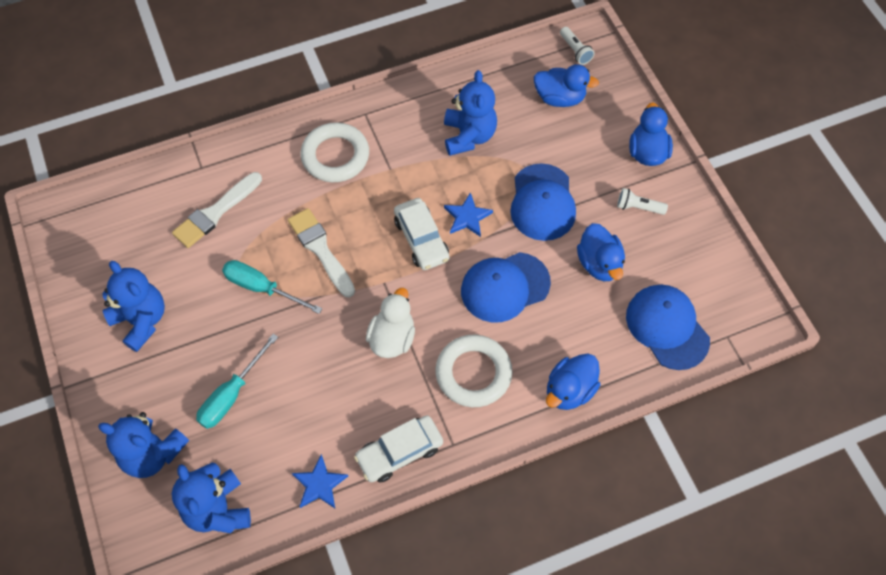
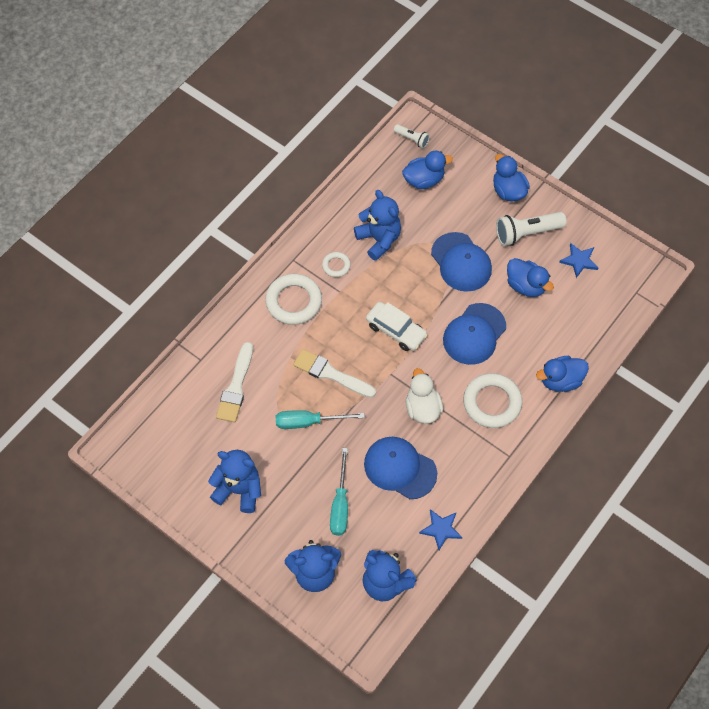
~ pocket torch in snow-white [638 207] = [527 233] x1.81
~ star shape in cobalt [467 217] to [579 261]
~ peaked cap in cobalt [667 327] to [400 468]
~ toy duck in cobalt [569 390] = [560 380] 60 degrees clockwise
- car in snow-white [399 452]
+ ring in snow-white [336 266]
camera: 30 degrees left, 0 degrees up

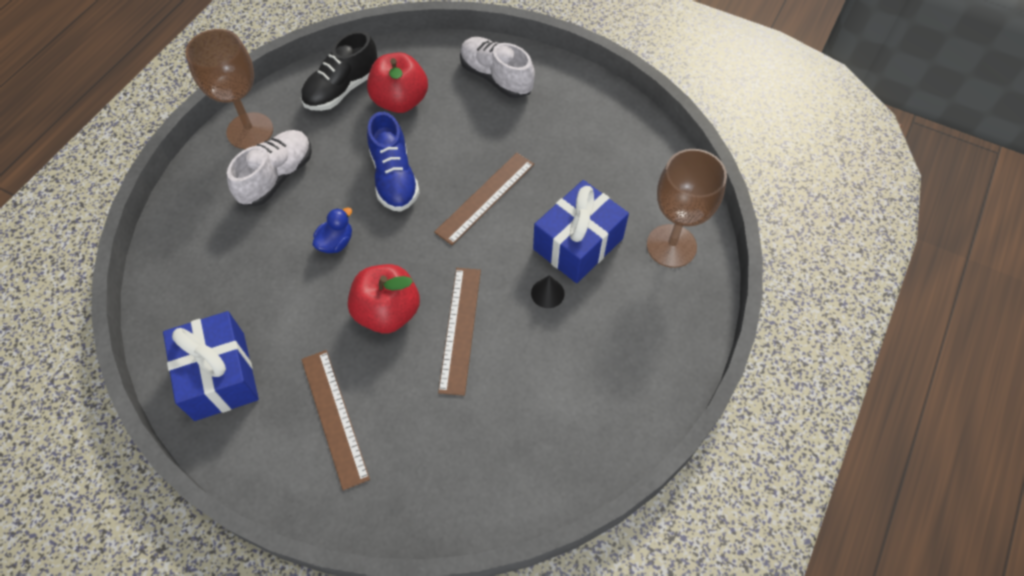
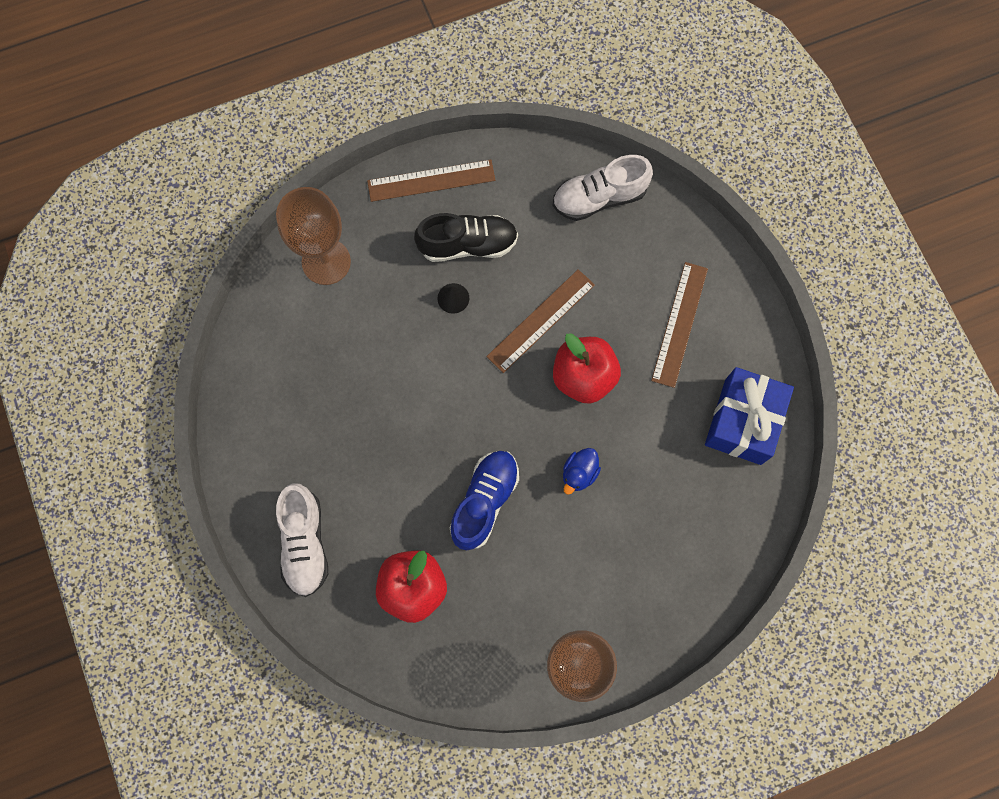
~ sneaker in ebony [342 89] to [468 244]
~ sneaker in snow-white [277 177] to [599 198]
~ measuring stick in russet [485 198] to [431 180]
- wrapped gift in cobalt [578 244]
~ toy duck in cobalt [336 242] = [579 473] 45 degrees counterclockwise
camera: 140 degrees left, 15 degrees up

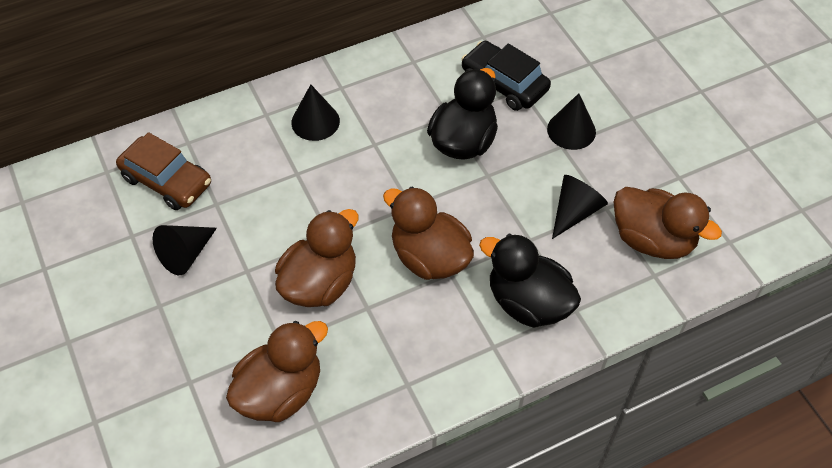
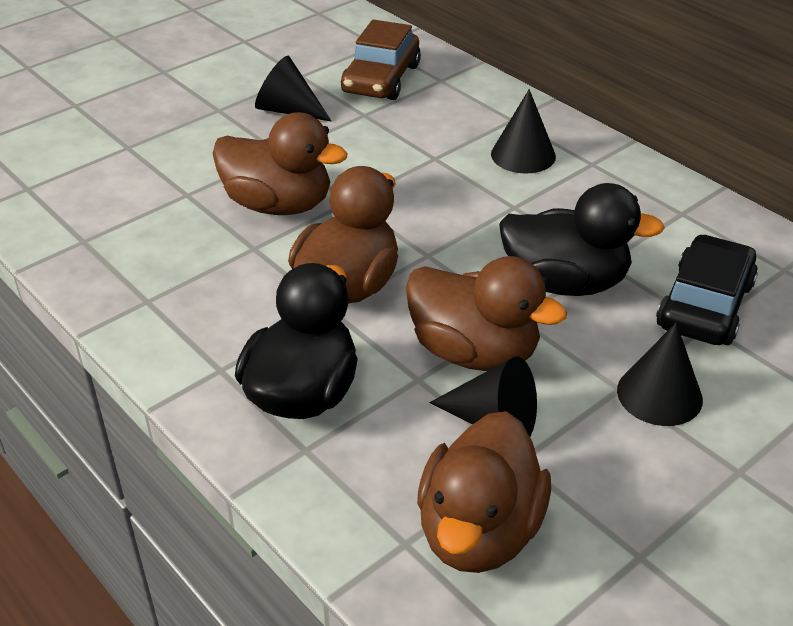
~ toy duck in russet [280 392] to [474 352]
camera: 75 degrees right, 15 degrees down

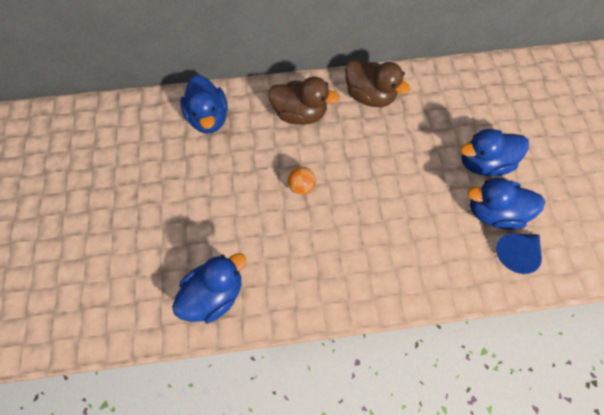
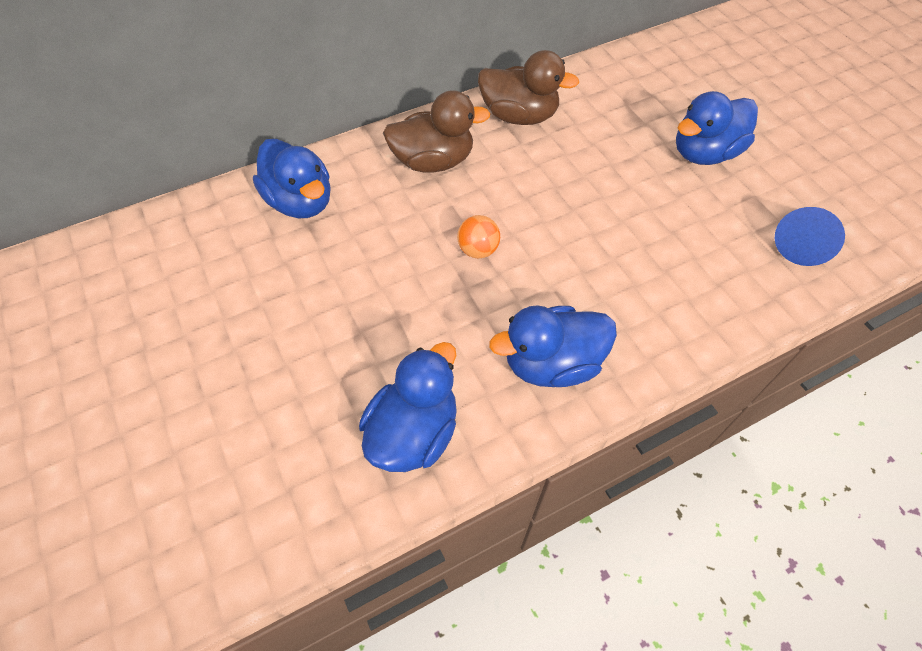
~ toy duck in cobalt [492 211] to [552 363]
camera: 20 degrees left, 10 degrees down

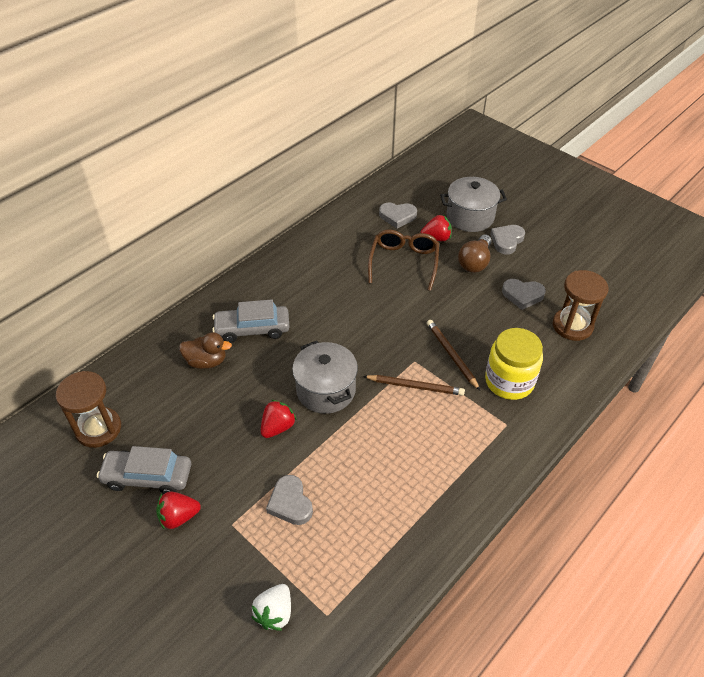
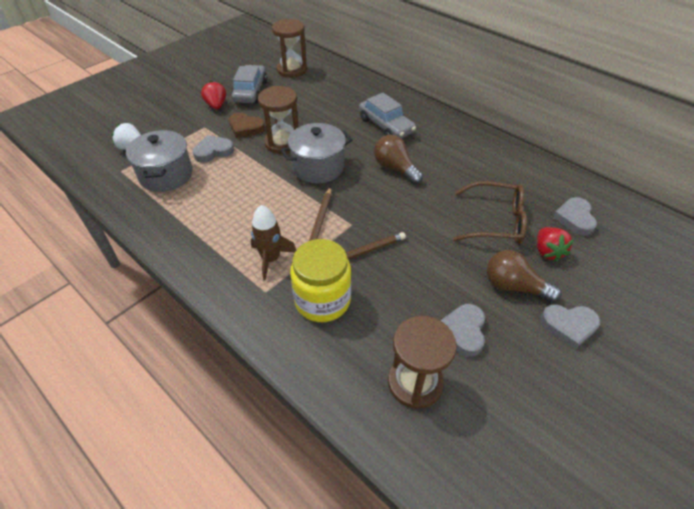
~ pot in gray [470 217] to [166 175]
~ heart in gray [506 241] = [568 326] 150 degrees clockwise
~ car in gray [252 329] = [386 126] 150 degrees clockwise
- toy duck in russet [206 361]
~ toy strawberry in red [278 427] to sand timer in russet [283 143]
+ heart in russet [245 128]
+ bulb in russet [395 168]
+ toy rocket in russet [271 259]
camera: 90 degrees right, 0 degrees up

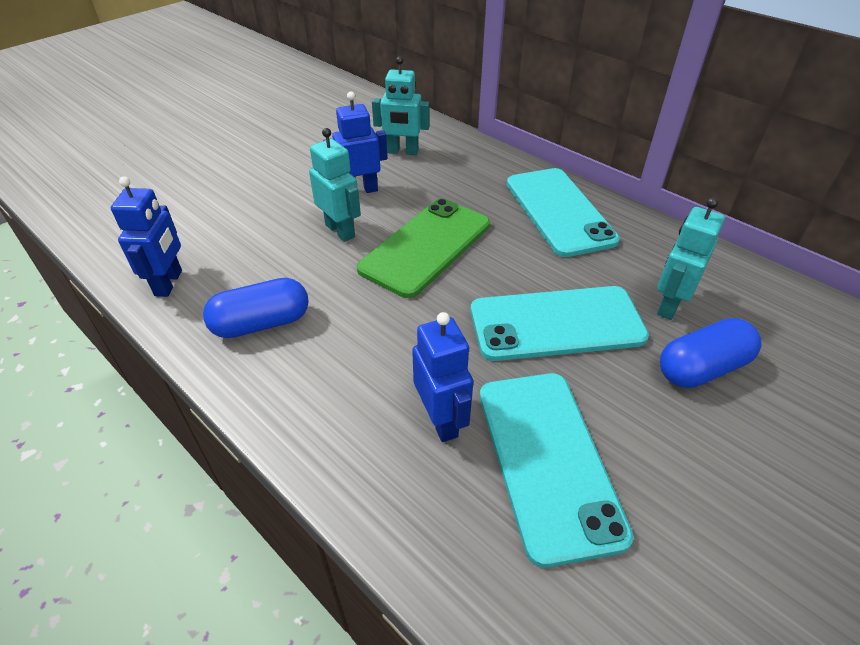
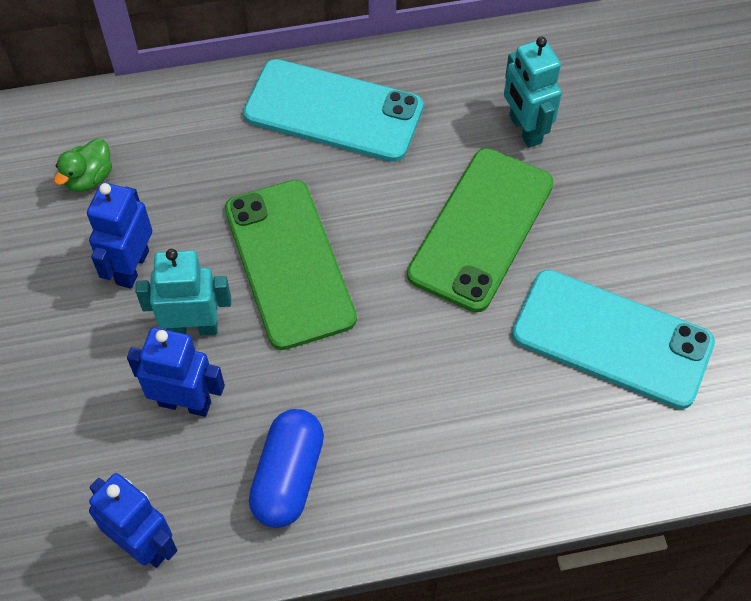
~ robot in turquoise [402 152] to toy duck in emerald [89 178]
~ mobile phone in turquoise [556 323] to mobile phone in emerald [481 229]
~ robot in cobalt [441 420] to [185 403]
- pill in cobalt [702 368]
camera: 55 degrees left, 15 degrees up

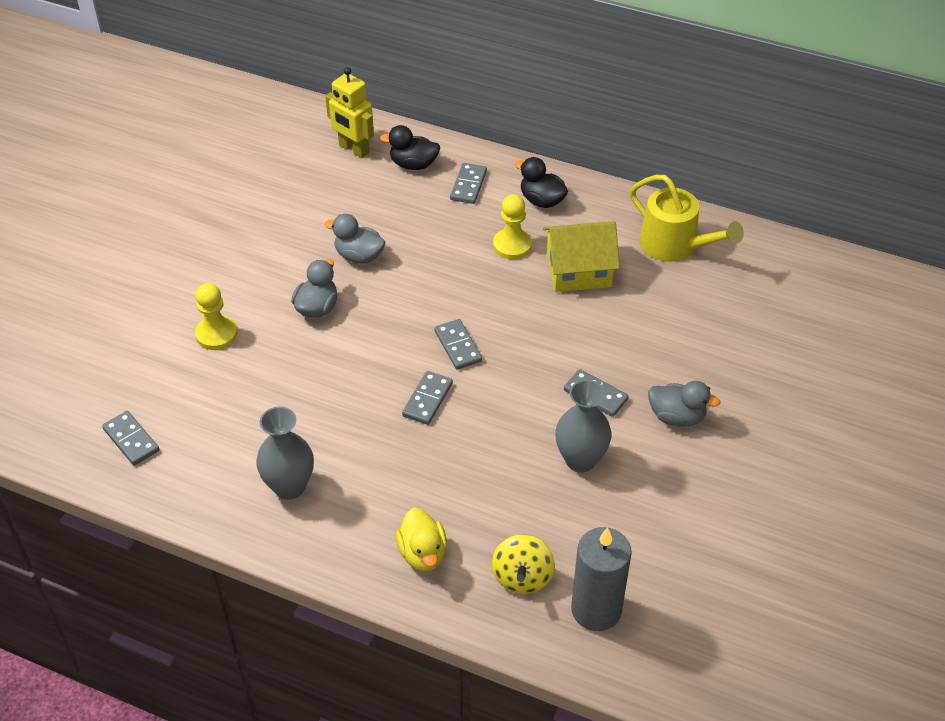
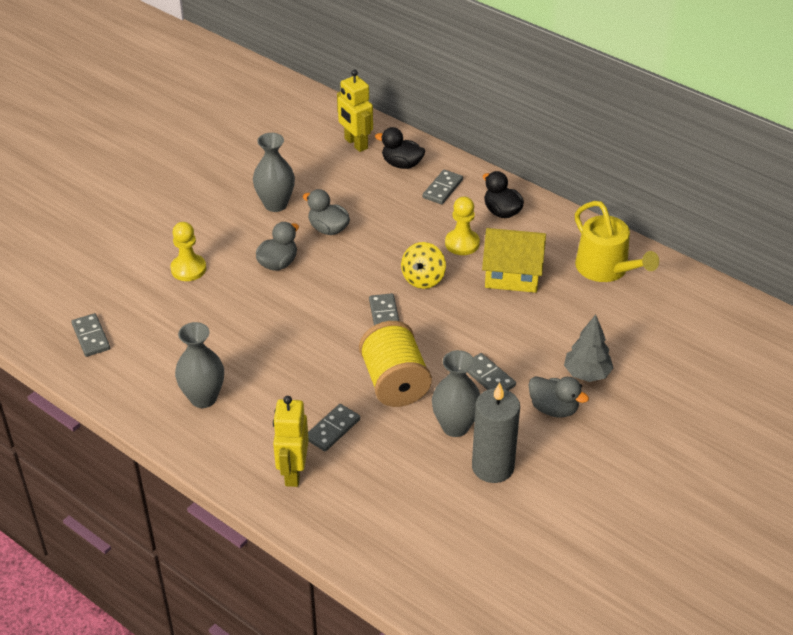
~ domino tile in gray [427 399] to [332 429]
~ toy duck in yellow [423 553] to robot in yellow [293 472]
~ wax candle in gray [596 609] to [492 467]
~ toy top in yellow [522 577] to [423 279]
+ tall vase in gray [275 204]
+ tree in gray [587 374]
+ spool in yellow [394 383]
camera: 15 degrees right, 5 degrees down

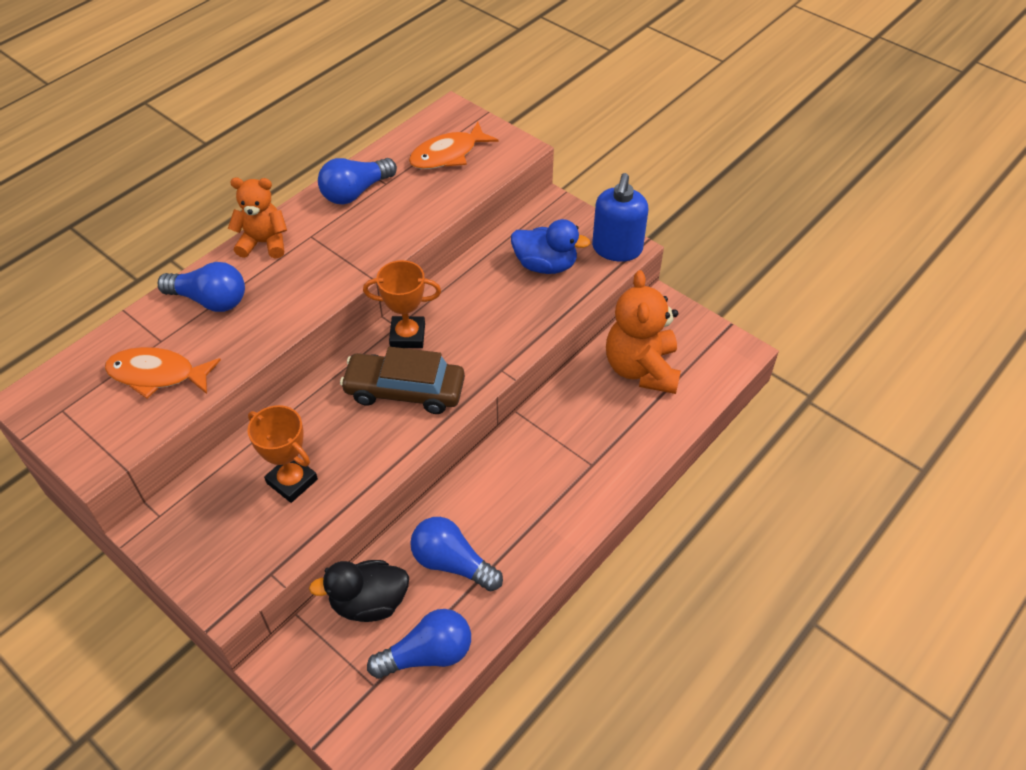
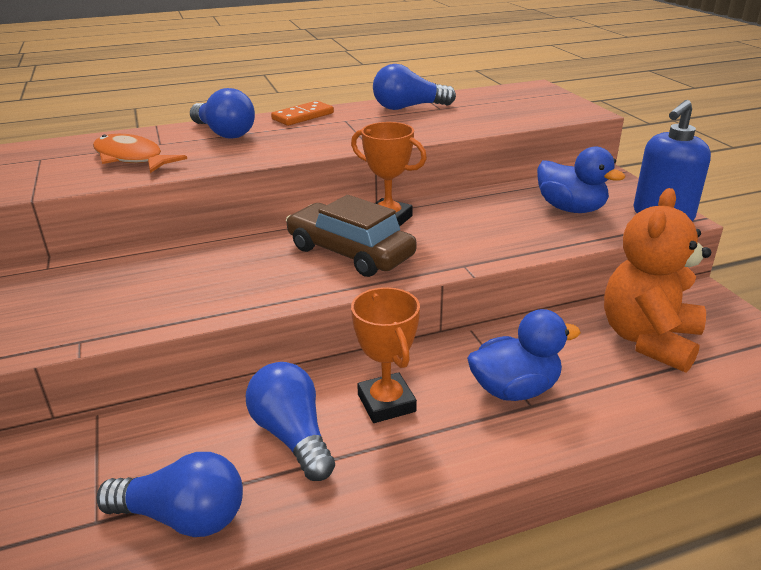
- toy fish in bright orange [448 154]
~ teddy in bright orange [264 243] to domino tile in bright orange [303 116]
~ trophy in bright orange [292 481] to [386 403]
- toy duck in ebony [369 603]
+ toy duck in cobalt [514 389]
camera: 30 degrees right, 20 degrees down

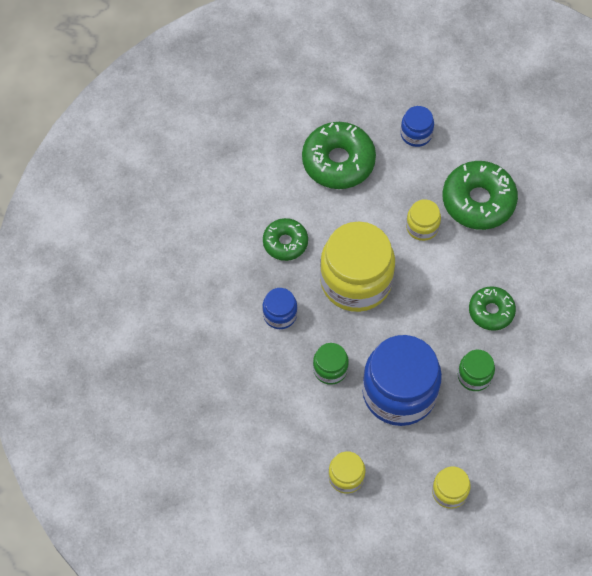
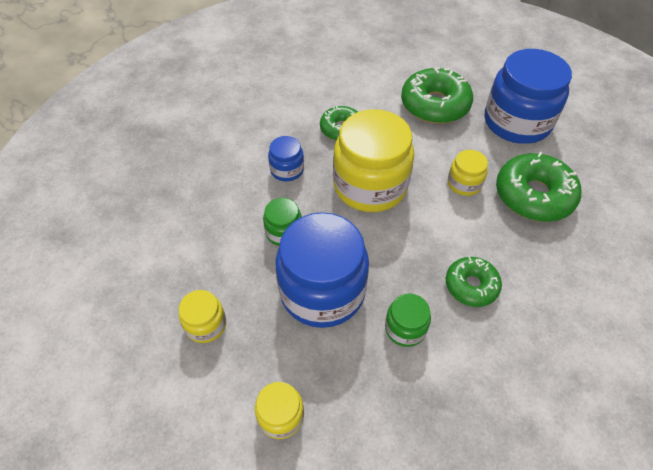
~ jam jar in cobalt [416 134] = [517 122] x2.14
camera: 40 degrees right, 10 degrees down

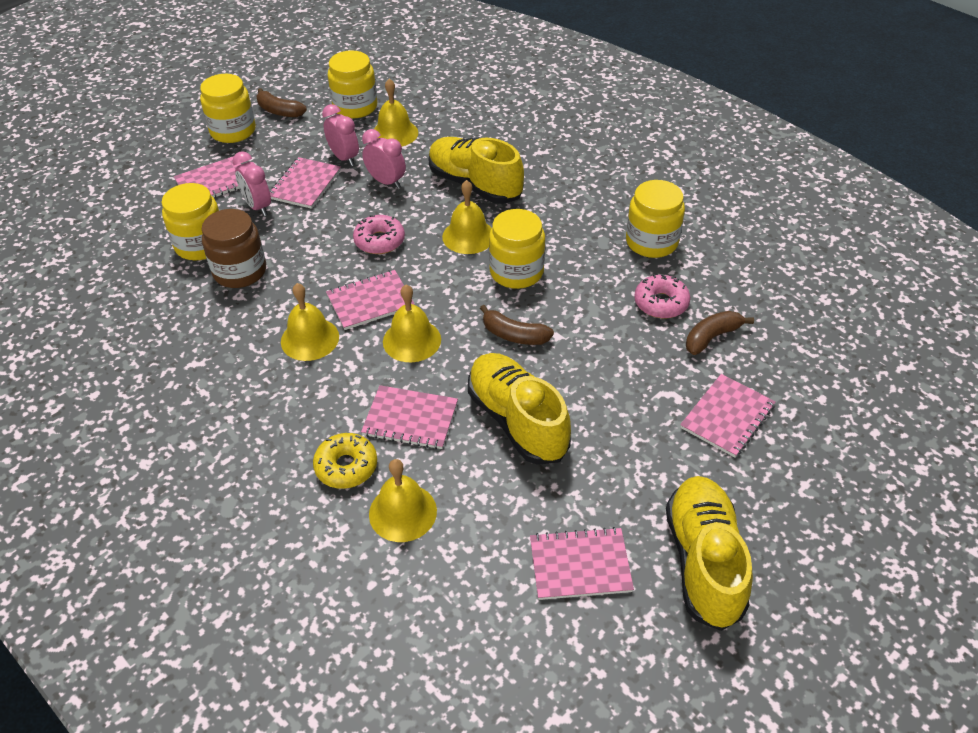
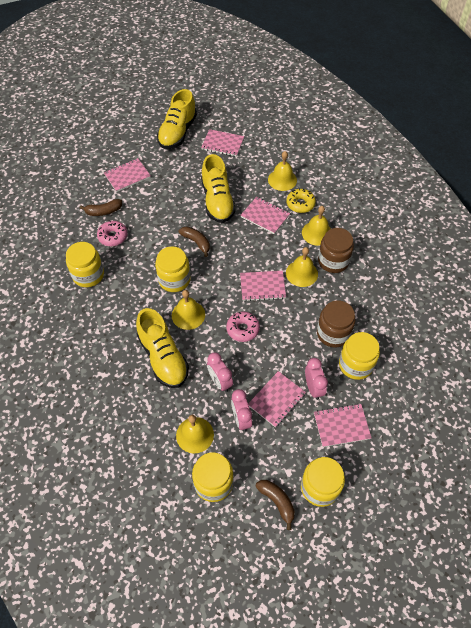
~ school bell in yellow [412 340] to [317 233]
+ jam jar in russet [333 261]
camera: 160 degrees left, 10 degrees up

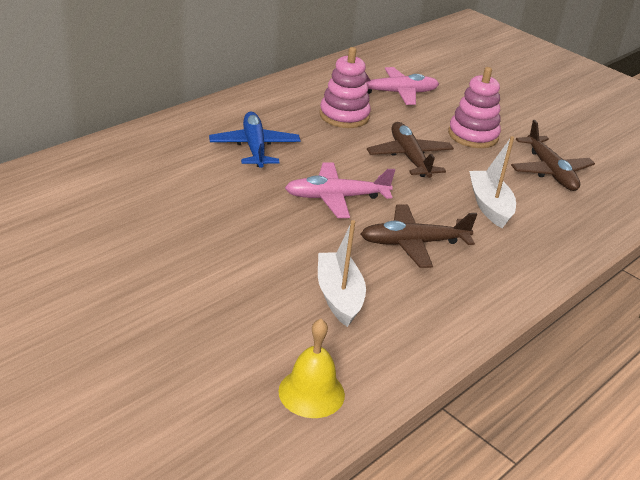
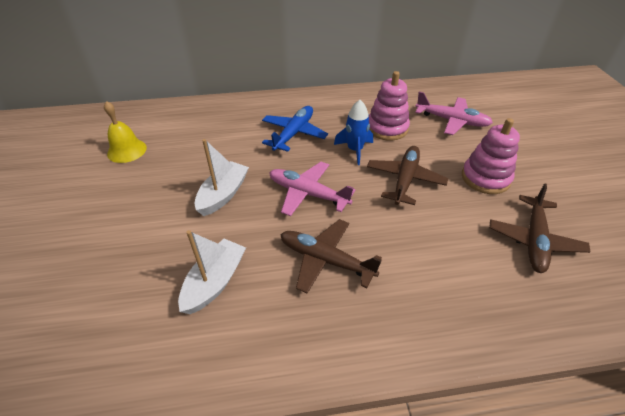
~ toy boat in snow-white [489 206] to [223 194]
~ school bell in yellow [311 392] to [127 150]
+ toy rocket in cobalt [355 150]
camera: 40 degrees right, 10 degrees up

